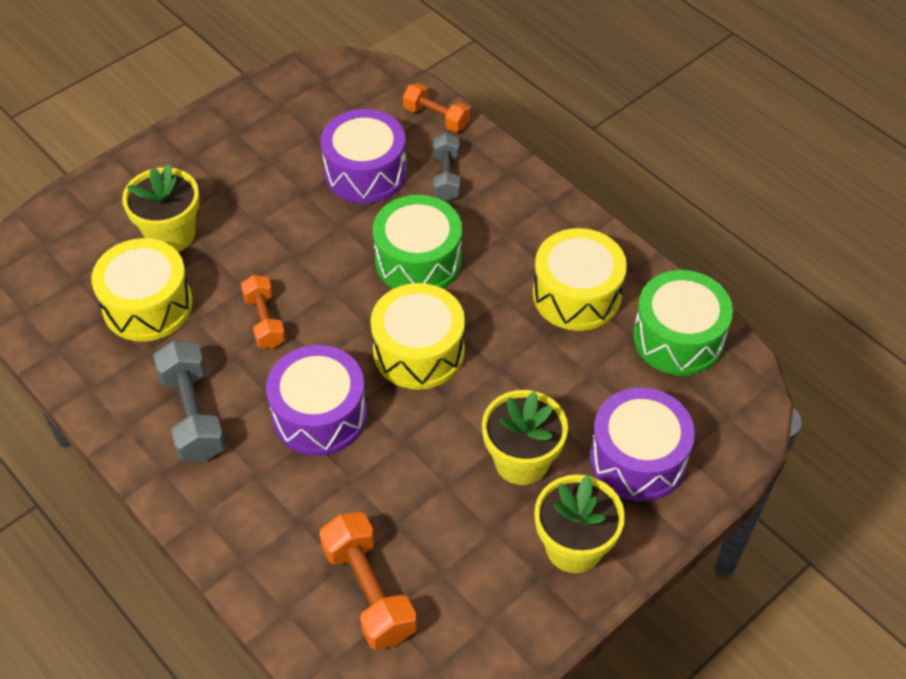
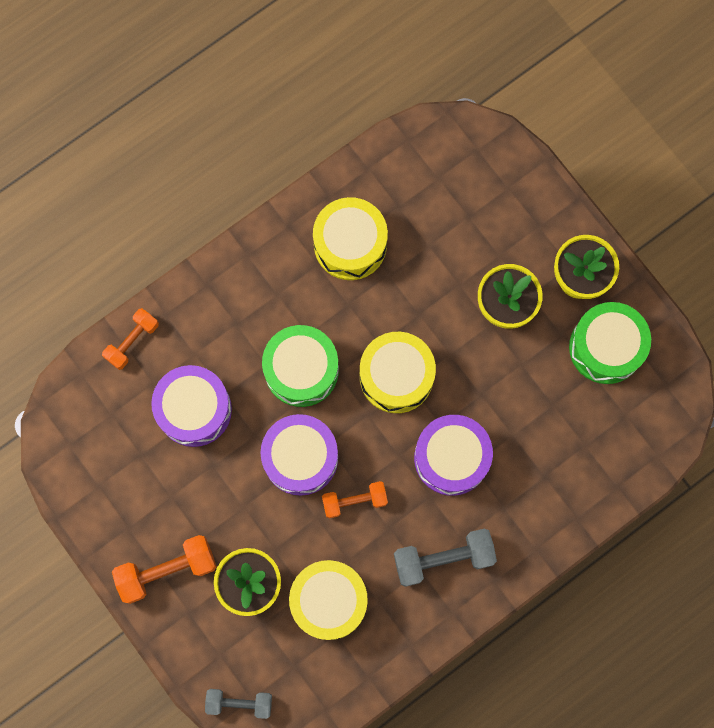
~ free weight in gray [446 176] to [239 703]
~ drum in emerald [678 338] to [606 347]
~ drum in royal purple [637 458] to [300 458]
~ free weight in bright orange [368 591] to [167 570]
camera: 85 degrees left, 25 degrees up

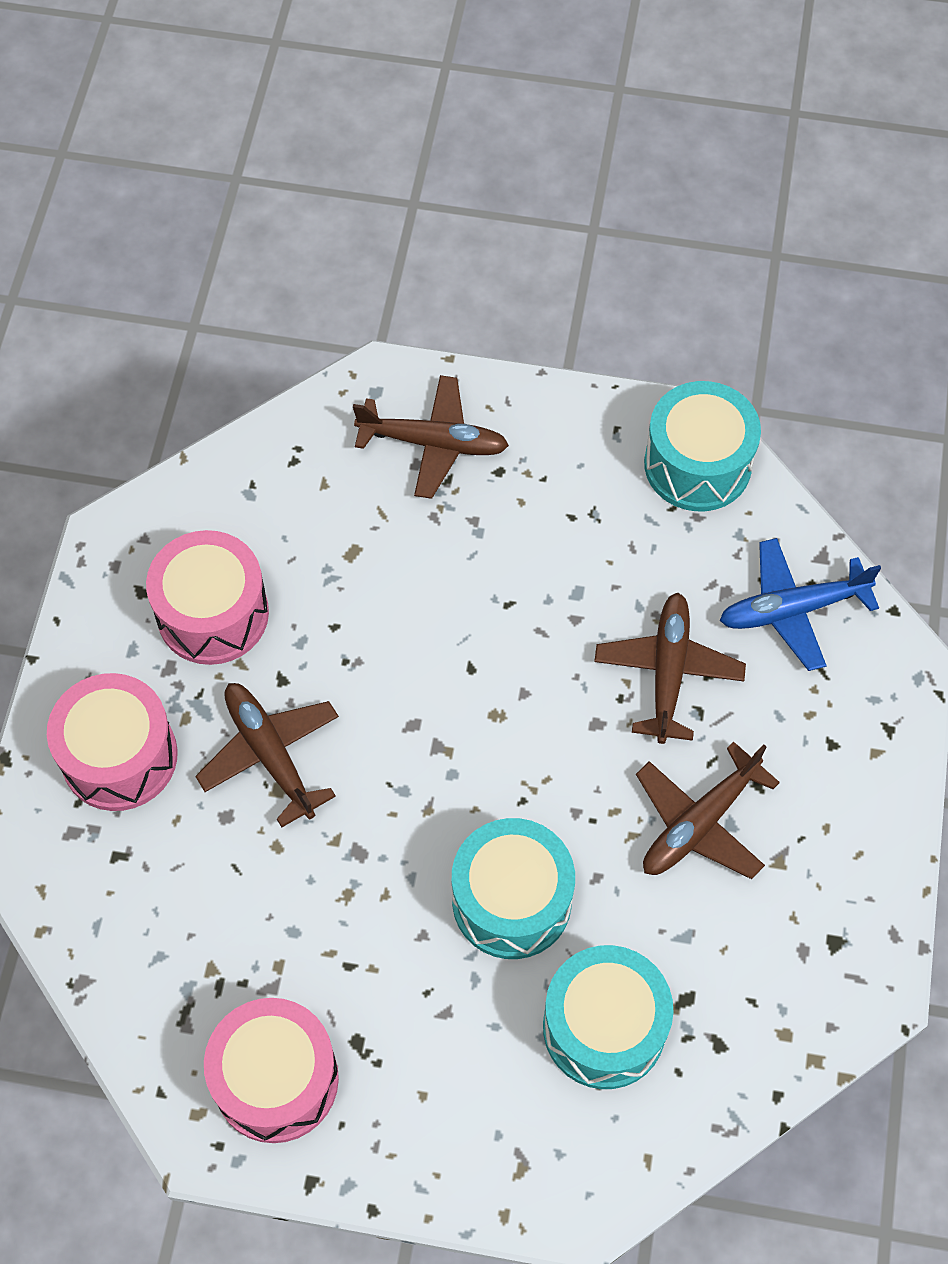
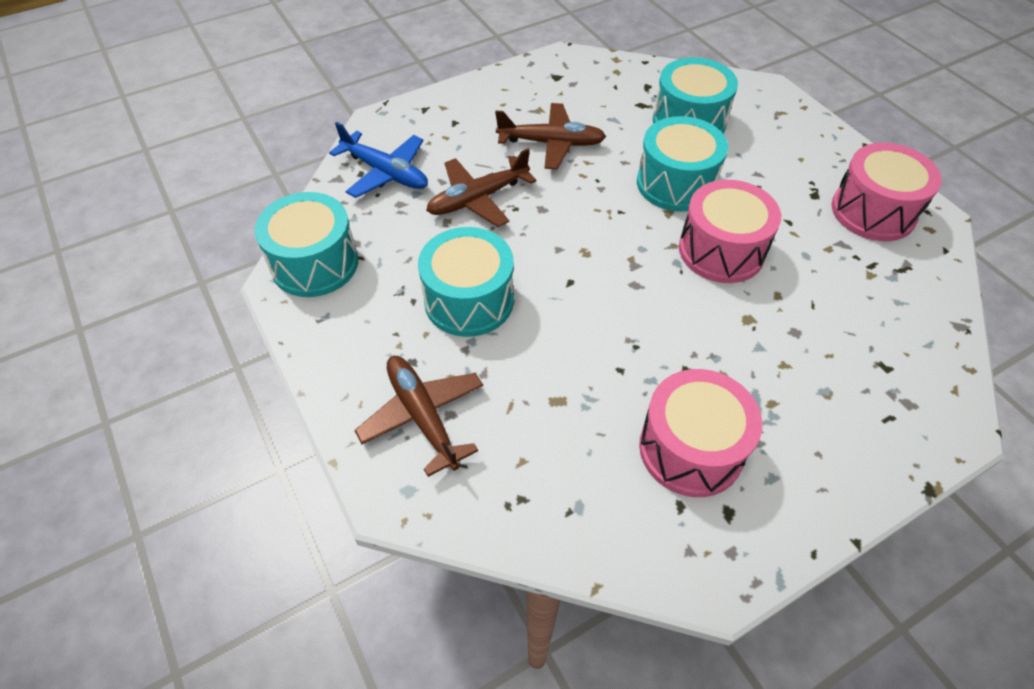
~ drum in rosy [119 756] to [721 250]
- aeroplane in russet [270 755]
+ drum in turquoise [469 300]
camera: 130 degrees left, 10 degrees down

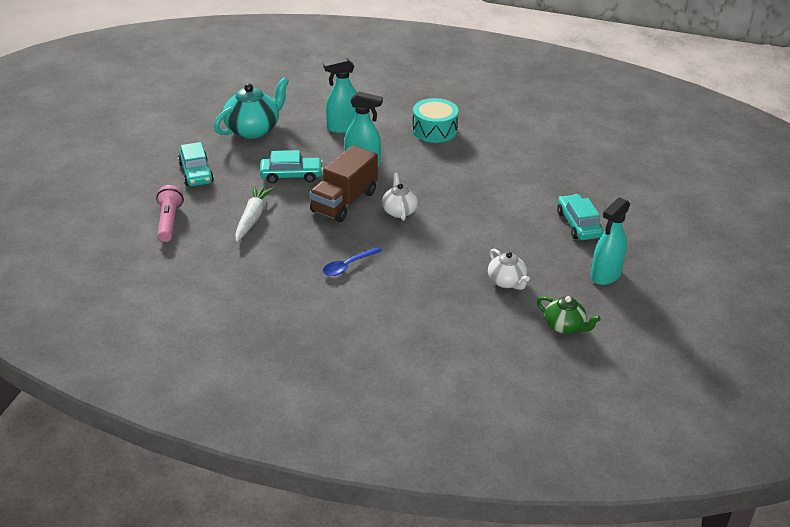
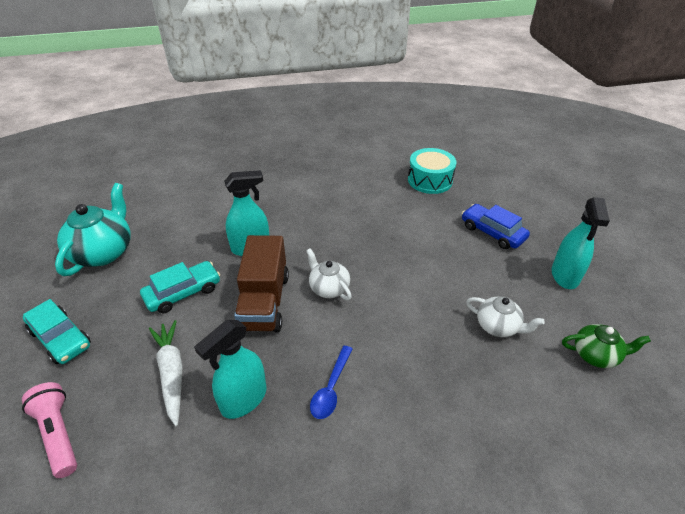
~ spray cleaner in turquoise [343 127] to [243 399]
~ drum in turquoise [434 130] to [430 180]
~ car in turquoise [578 224] to car in cobalt [492 232]
camera: 30 degrees left, 5 degrees up

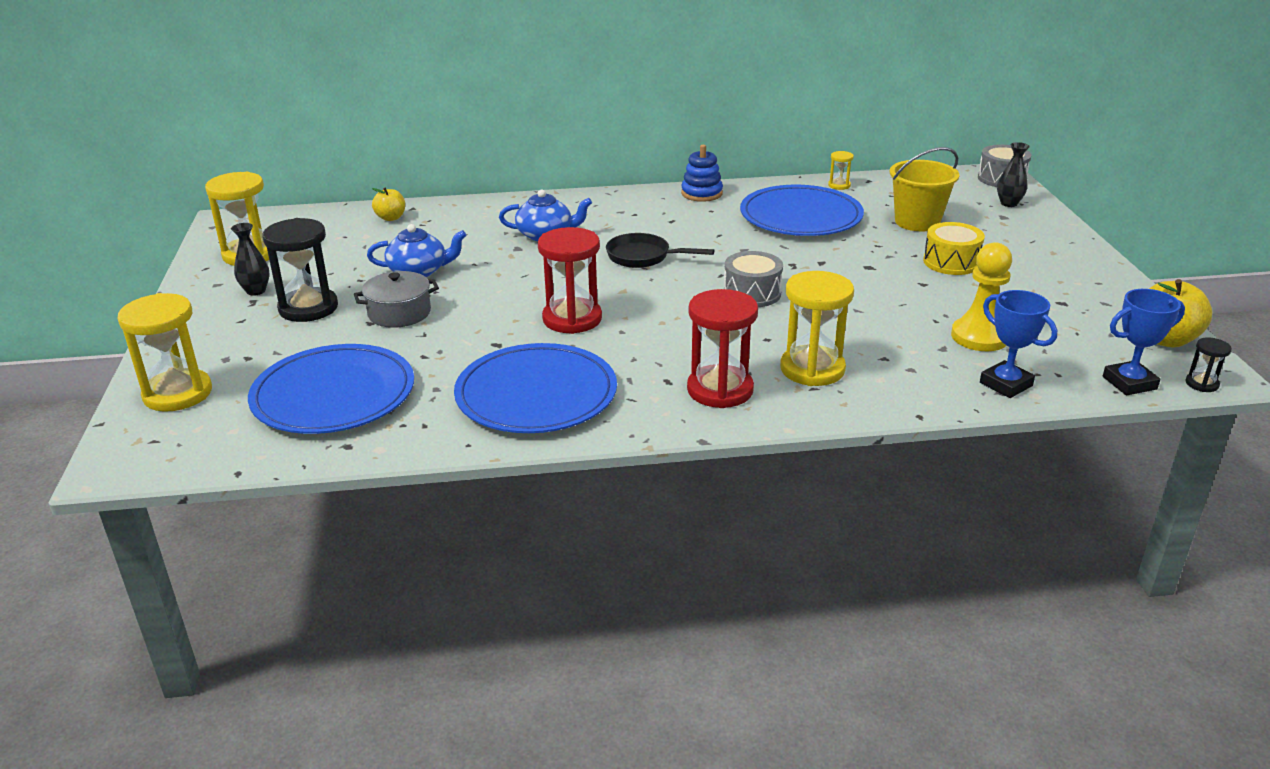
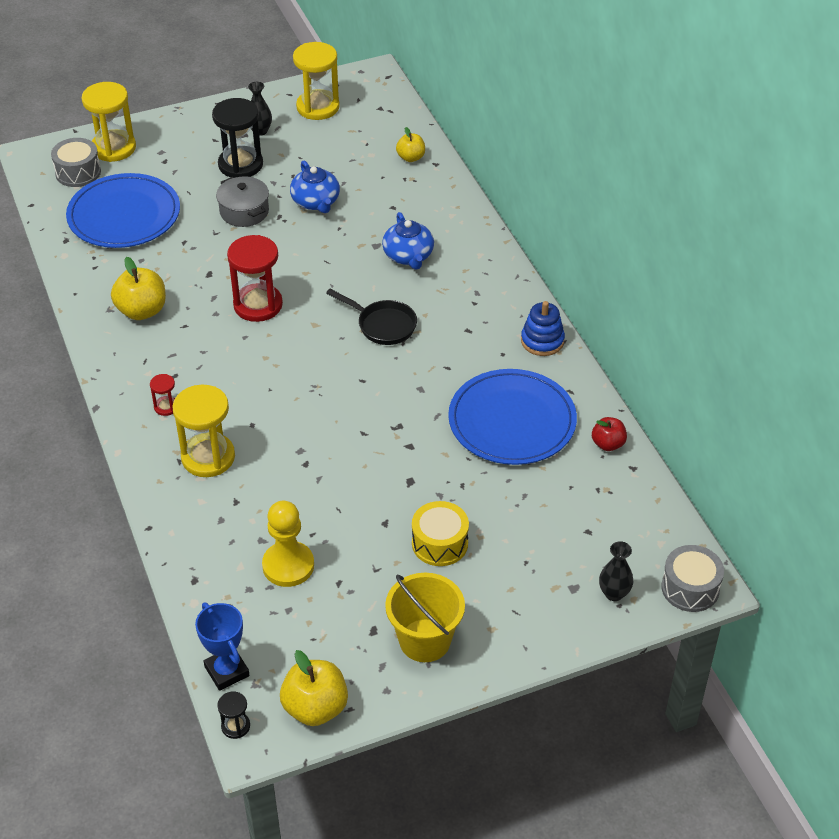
~ sand bucket in yellow [917 222] to [424 640]
~ sand timer in yellow [839 185] to apple in red [608 444]
~ frying pan in ebony [643 257] = [383 325] 120 degrees clockwise
~ drum in gray [752 293] to [78 172]
~ sand timer in red [720 390] = [166 407] x0.47
- trophy in cobalt [1006 384]
~ dinner plate in cobalt [536 394] to apple in yellow [142 311]
camera: 75 degrees right, 15 degrees up

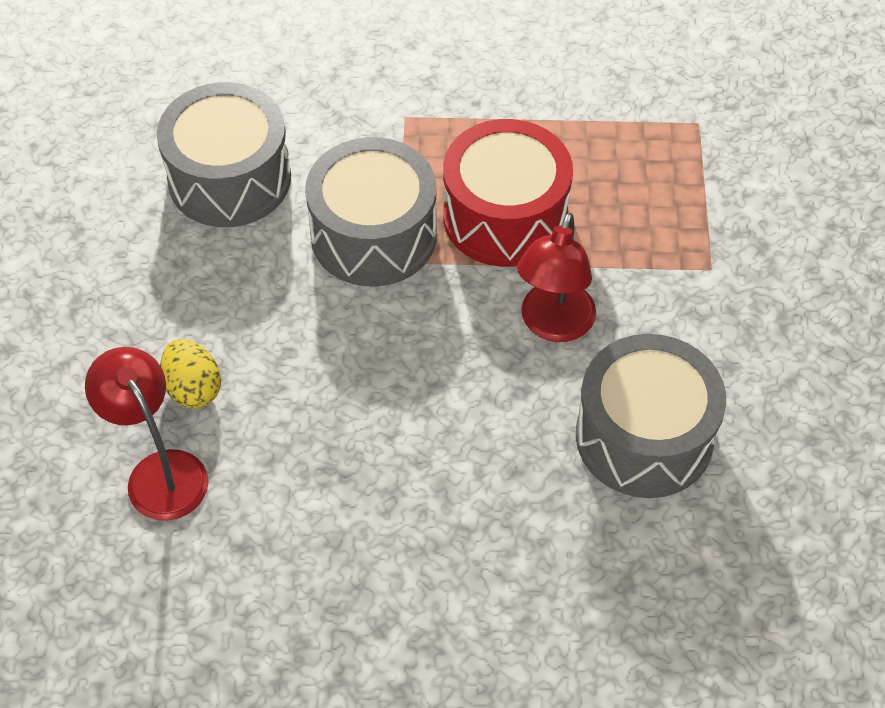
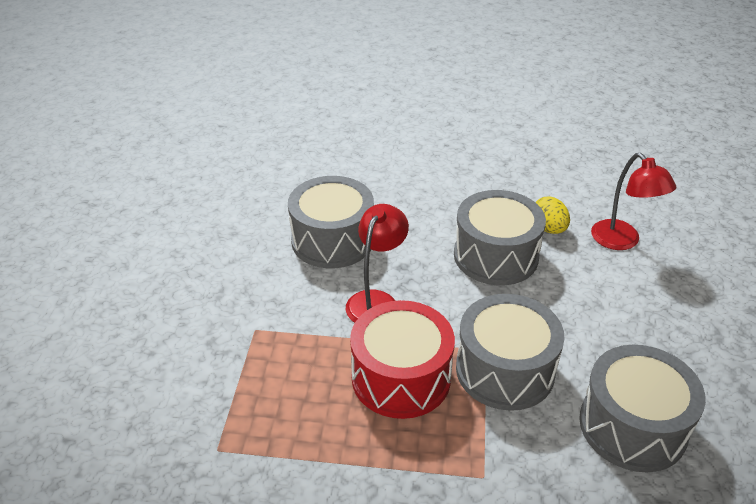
~ egg in yellow [193 388] to [548 229]
+ drum in gray [495 256]
camera: 175 degrees left, 15 degrees down

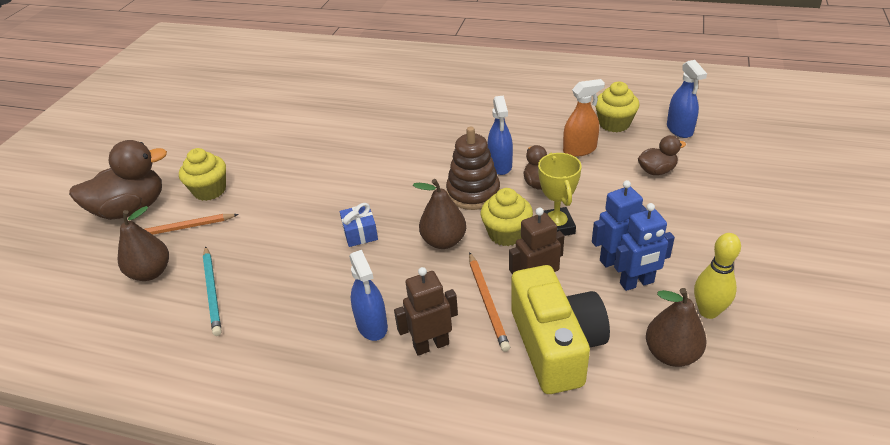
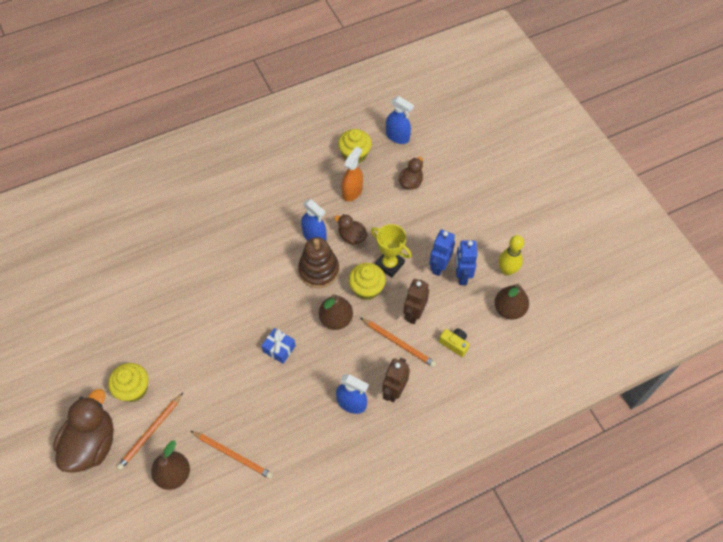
~ robot in cobalt [637 283] = [462 275] 150 degrees clockwise
~ pencil in turquoise [212 292] to pencil in bright orange [233 455]
~ photo camera in yellow [556 345] = [454 344] x0.41
camera: 45 degrees left, 20 degrees up

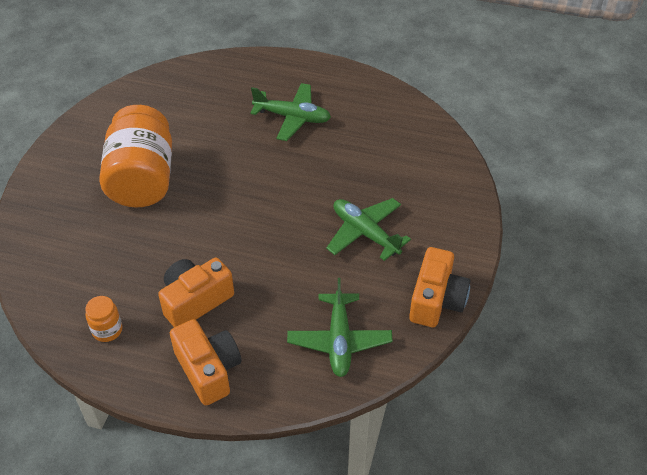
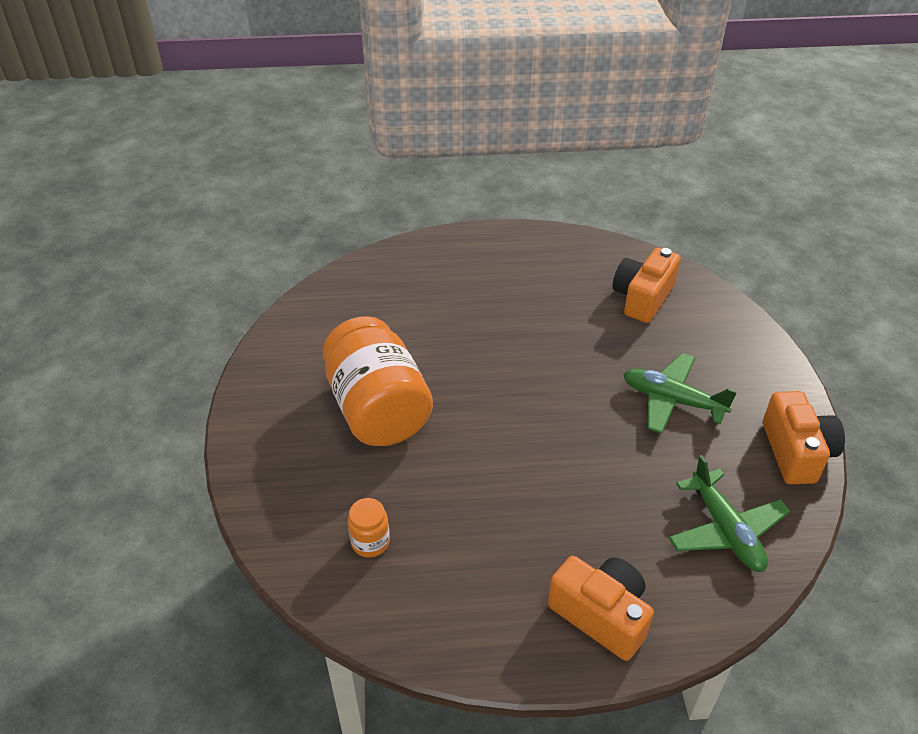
- aeroplane in emerald [292 117]
~ photo camera in bright orange [195 301] to [642 298]
~ jam jar in bright orange [107 330] to [370 542]
camera: 20 degrees left, 5 degrees down

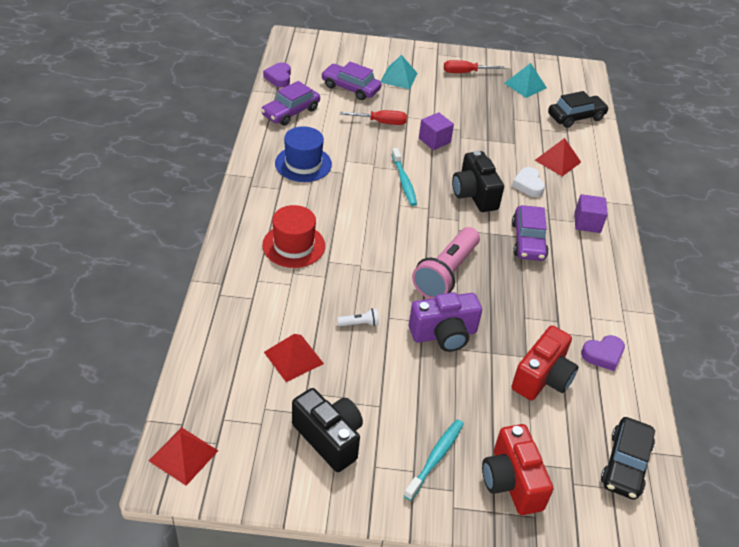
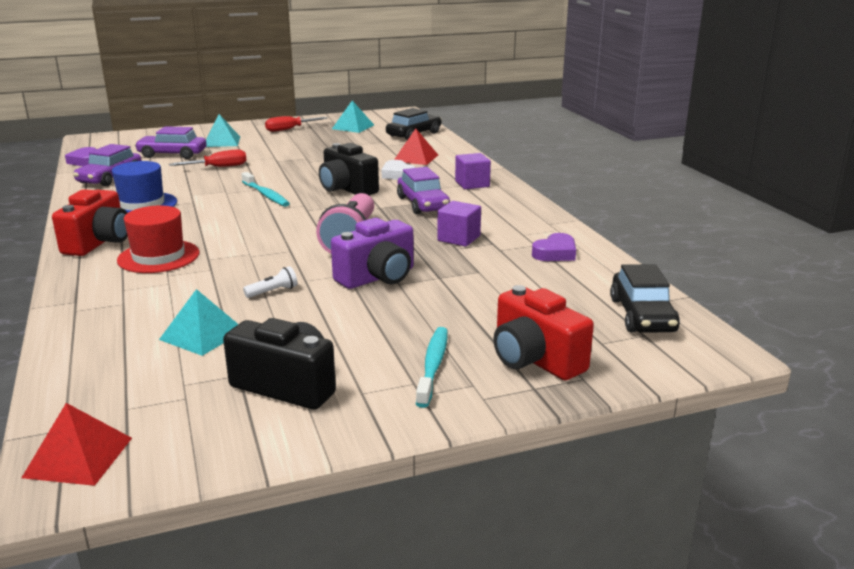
~ solid cube in royal purple [434 140] to [459 238]
~ photo camera in red [542 378] to [99 242]
~ pyramid in red [293 357] to pyramid in turquoise [202 334]
camera: 20 degrees left, 20 degrees down

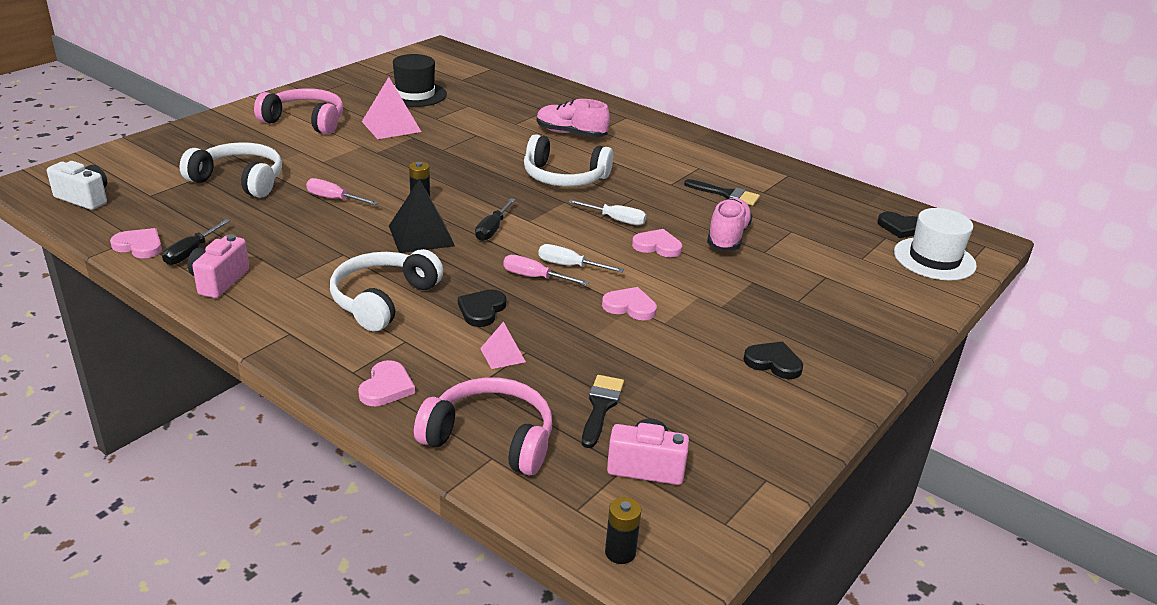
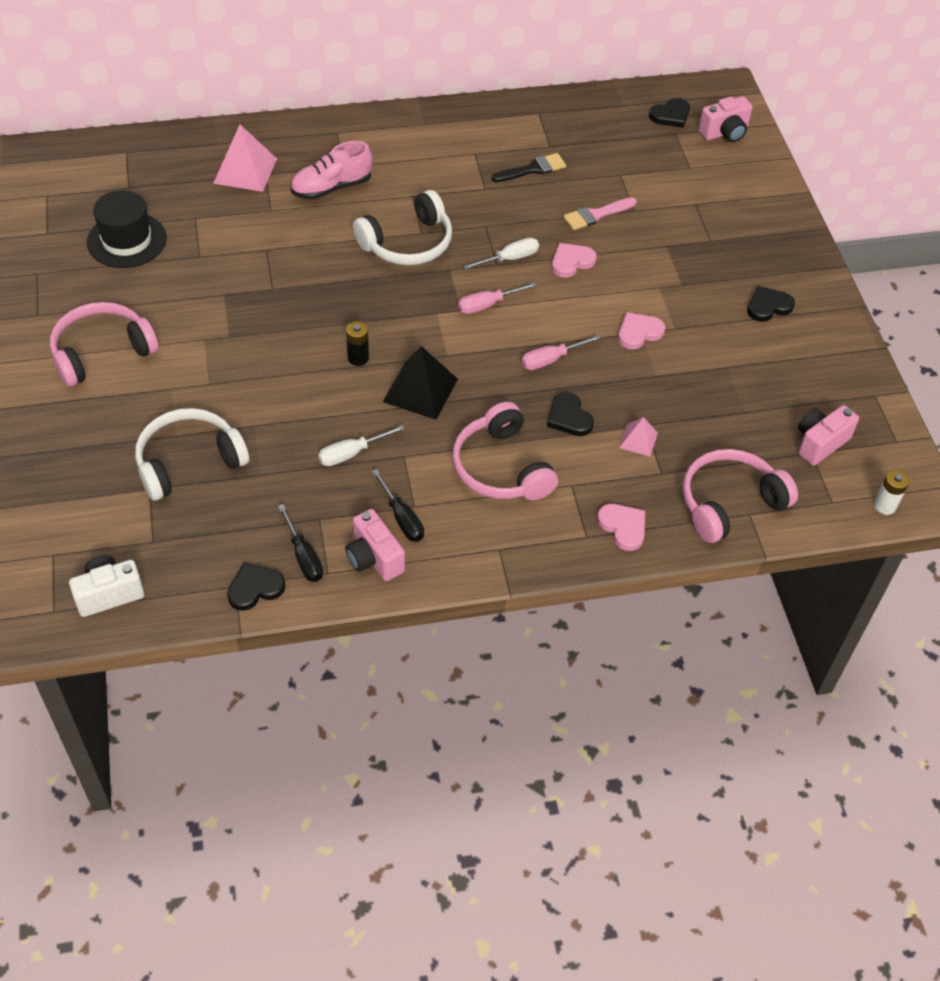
~ pyramid in rosy [391 126] to [245 170]
~ flat screwdriver in rosy [334 199] to [487 305]
~ flat screwdriver in ebony [492 229] to [402 518]
~ sneaker in rosy [727 237] to paintbrush in rosy [596 215]
~ hat in snow-white [934 259] to photo camera in rosy [724 133]
~ heart in rosy [139 246] to heart in ebony [255 588]
~ flat screwdriver in snow-white [569 266] to [351 453]
~ headphones in snow-white [383 300] to headphones in rosy [501 467]
- paintbrush in ebony [601 407]
~ power cell in ebony [620 552] to power cell in snow-white [884 505]
camera: 50 degrees left, 20 degrees up

